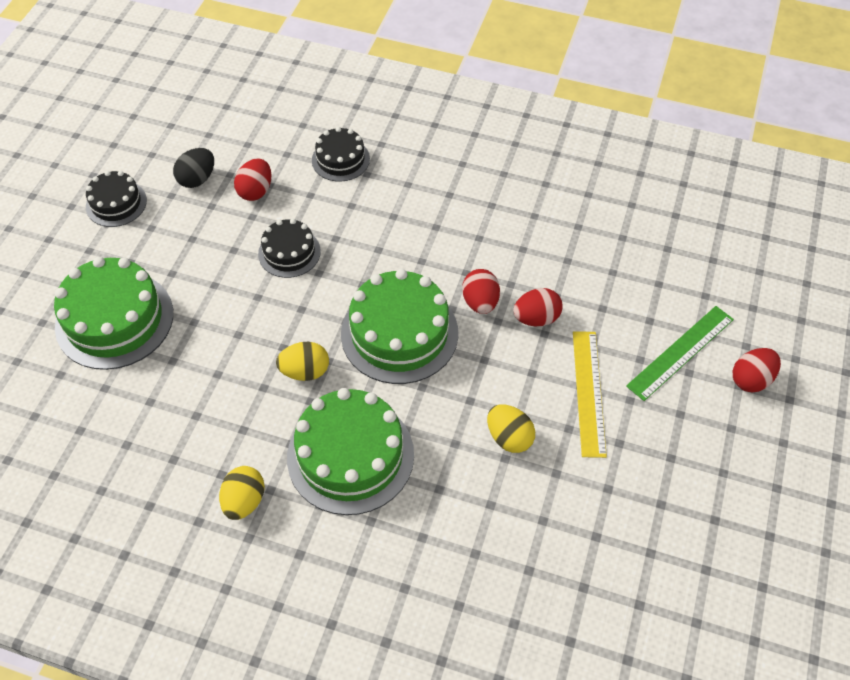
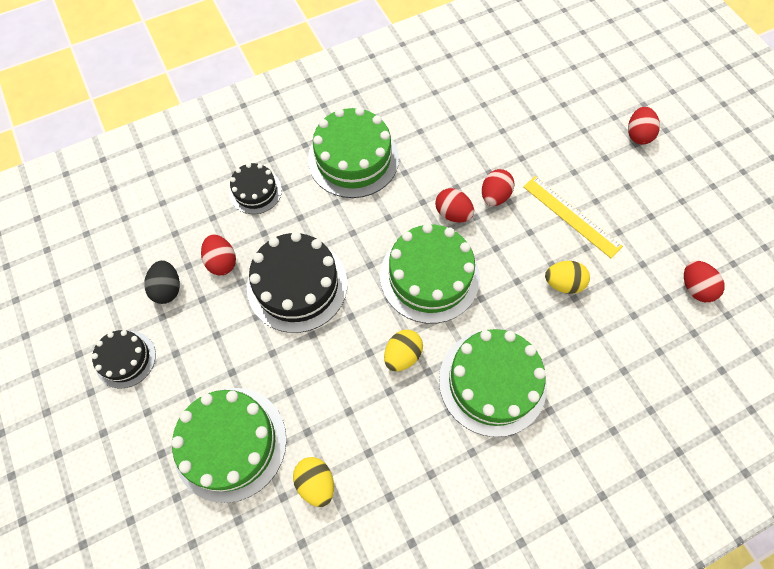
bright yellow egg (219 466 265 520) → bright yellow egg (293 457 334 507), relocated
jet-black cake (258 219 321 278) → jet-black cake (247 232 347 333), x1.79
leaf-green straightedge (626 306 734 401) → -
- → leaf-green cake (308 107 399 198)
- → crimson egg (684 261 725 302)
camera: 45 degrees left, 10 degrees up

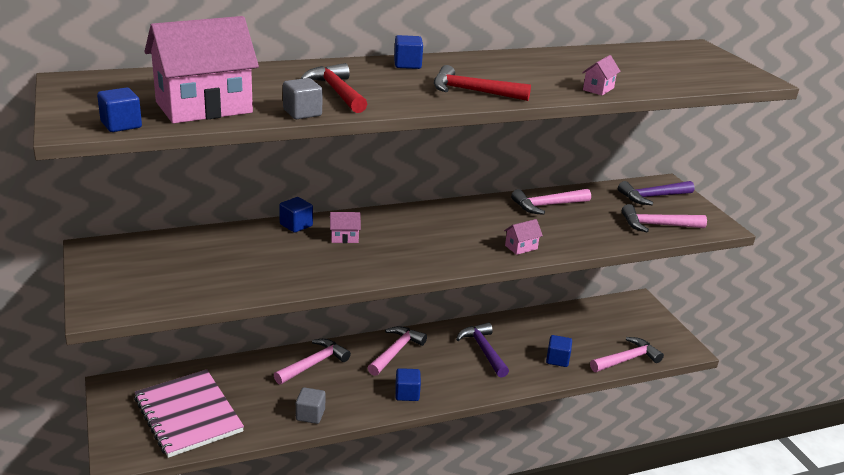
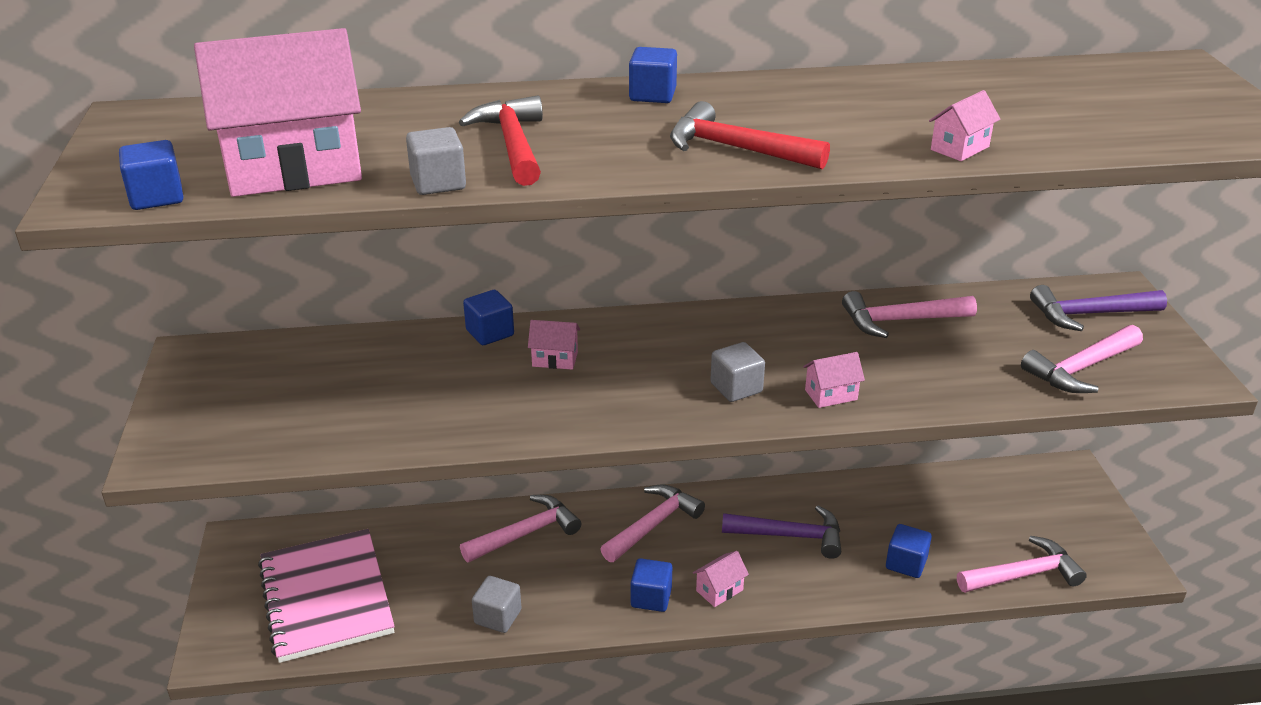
purple claw hammer (456 323 509 378) → purple claw hammer (722 505 841 559), 105 degrees clockwise
rosy claw hammer (622 204 707 232) → rosy claw hammer (1021 325 1143 393), 45 degrees counterclockwise
- → rosy toy house (693 551 749 607)
- → gray cube (710 342 765 402)
camera: 15 degrees right, 5 degrees up

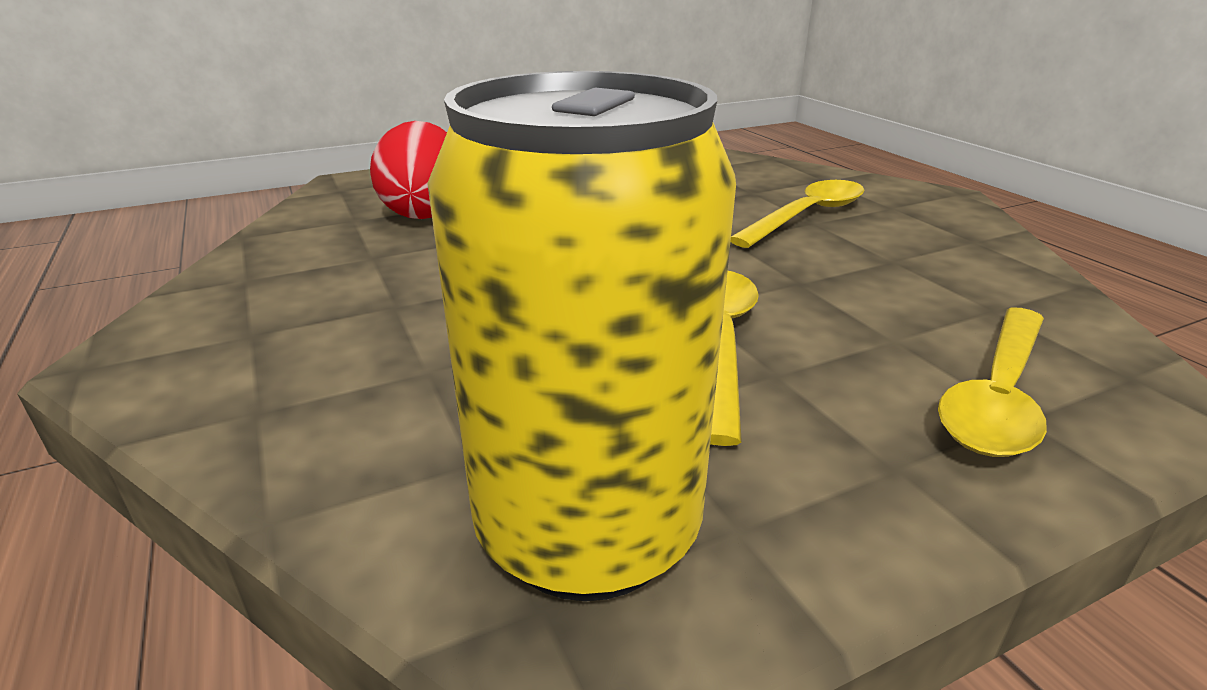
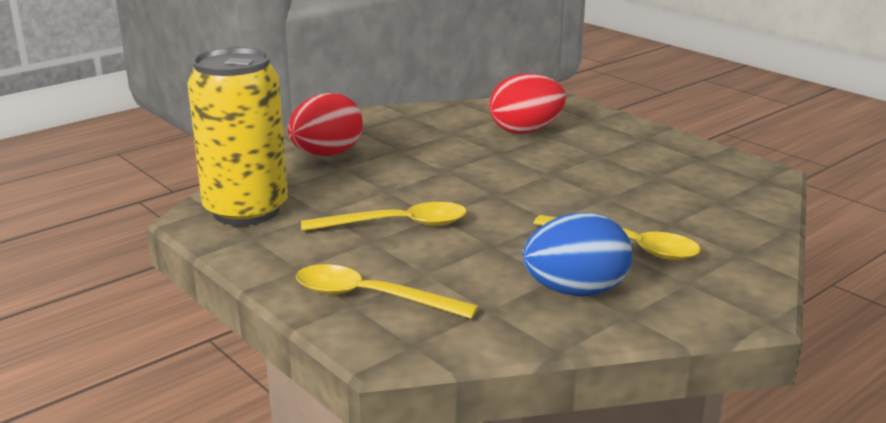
- → crimson egg (288 93 363 156)
- → blue egg (523 213 632 296)
camera: 75 degrees right, 5 degrees down

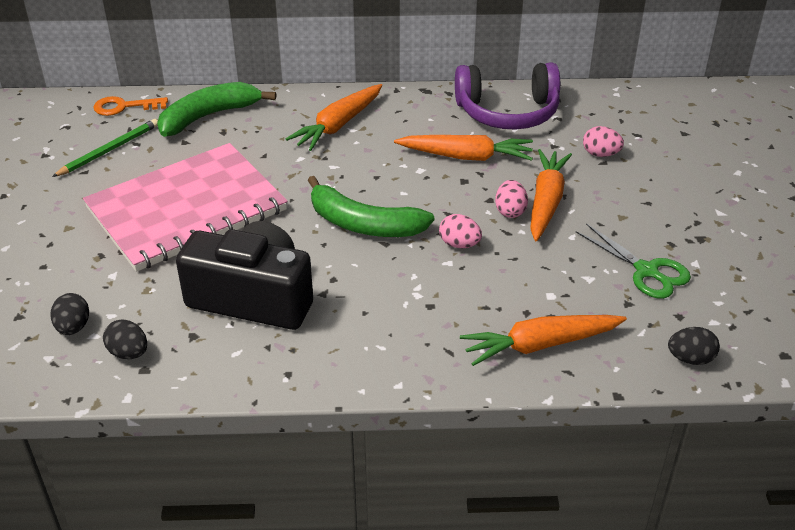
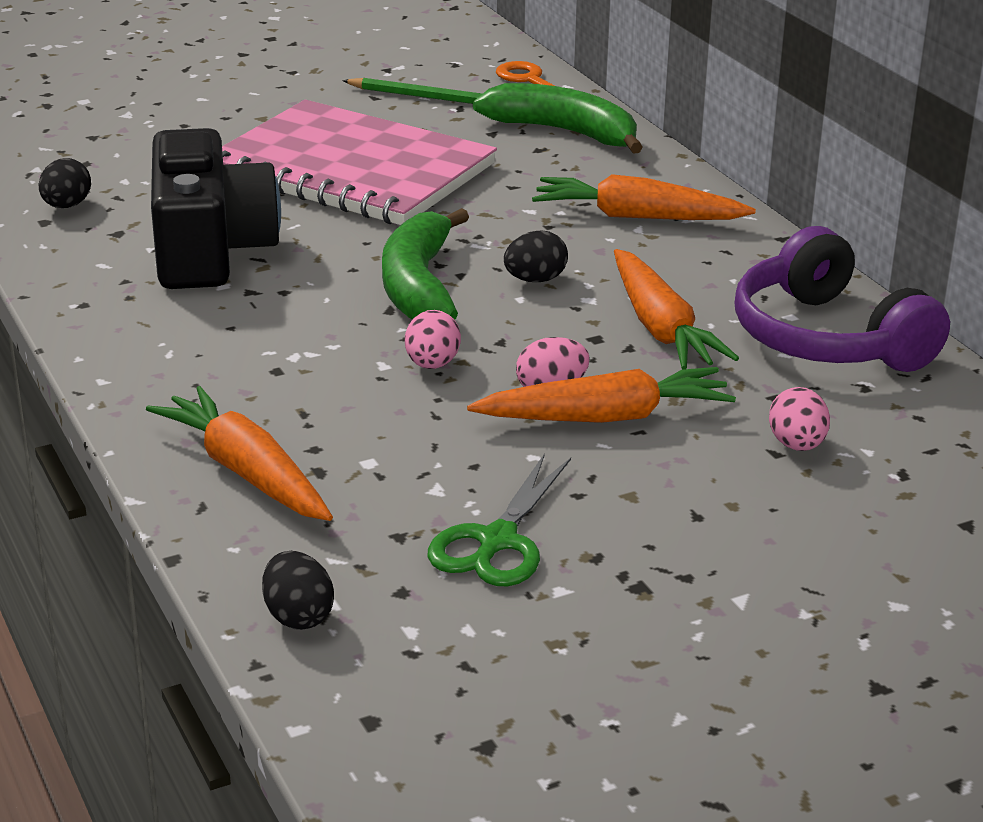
jet-black egg (50 293 89 335) → jet-black egg (504 231 568 282), relocated
camera: 65 degrees right, 10 degrees down

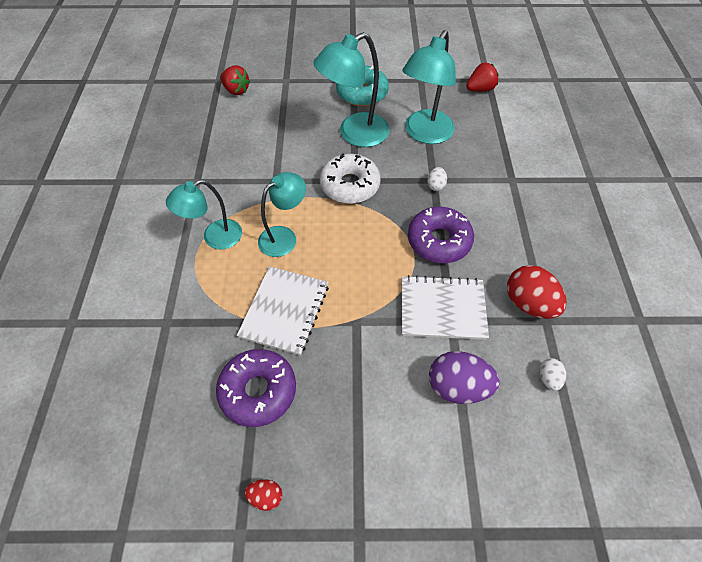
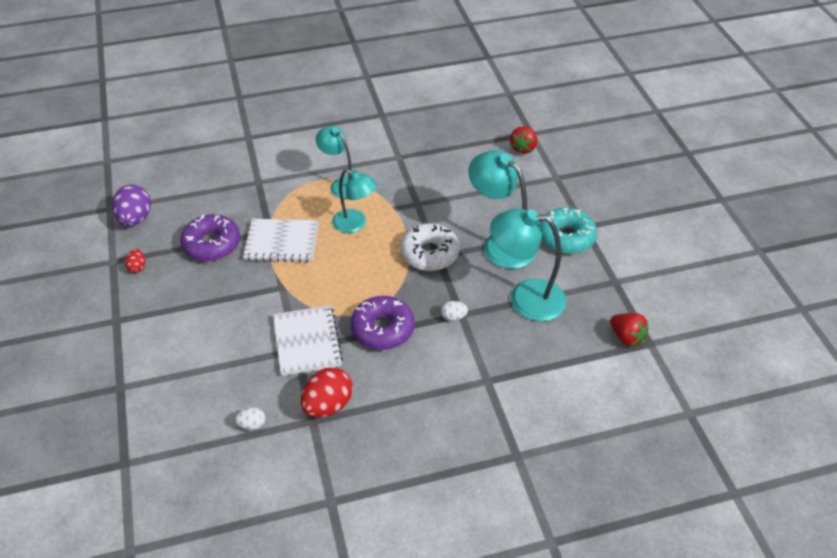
purple egg (429 351 500 404) → purple egg (112 184 151 226), relocated
camera: 75 degrees right, 10 degrees down

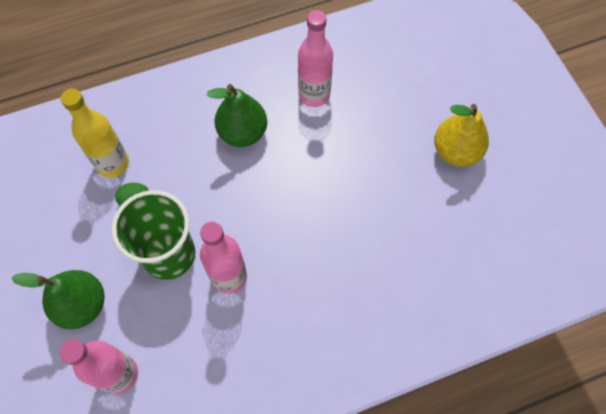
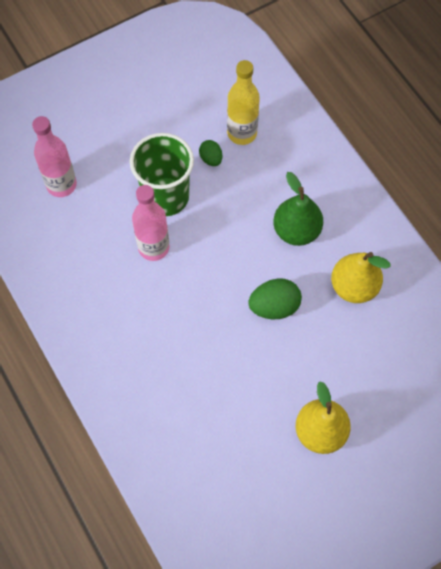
leaf-green pear fruit (12 270 105 329) → -
rosy bottle (298 10 333 107) → bright yellow pear fruit (331 252 391 303)
- → leaf-green egg (248 279 302 319)
camera: 80 degrees right, 0 degrees up

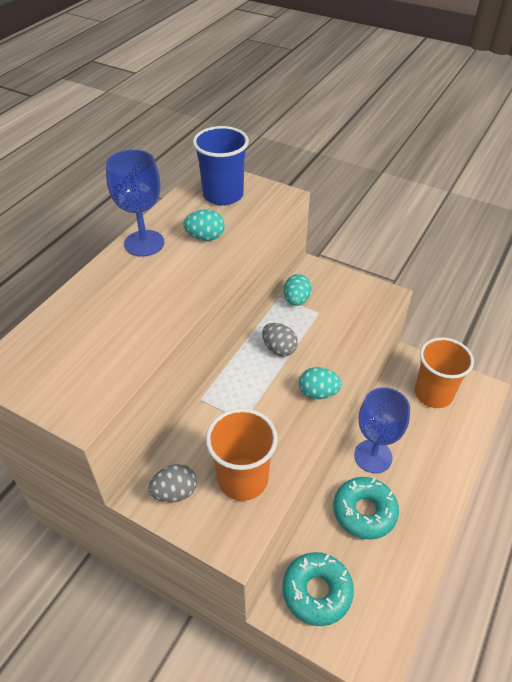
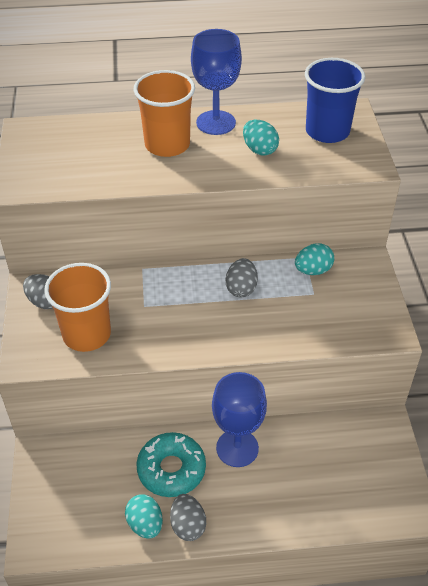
teal donut (282 552 354 626) → -
teal egg (299 367 342 399) → teal egg (125 494 163 539), relocated
orange-coloured tumbler (415 337 474 408) → orange-coloured tumbler (134 70 195 157), relocated
- → gray egg (170 494 206 541)
camera: 55 degrees right, 0 degrees up

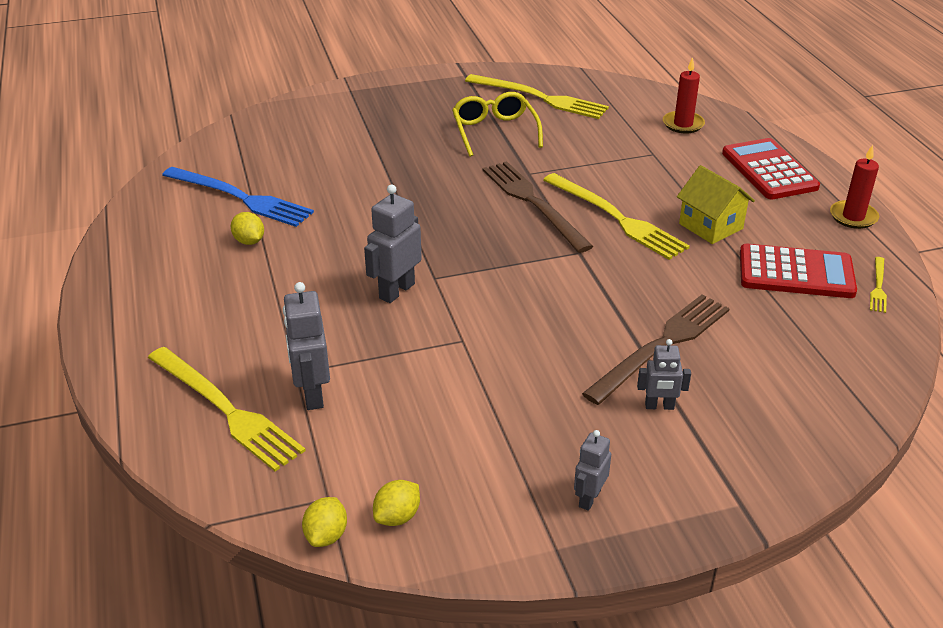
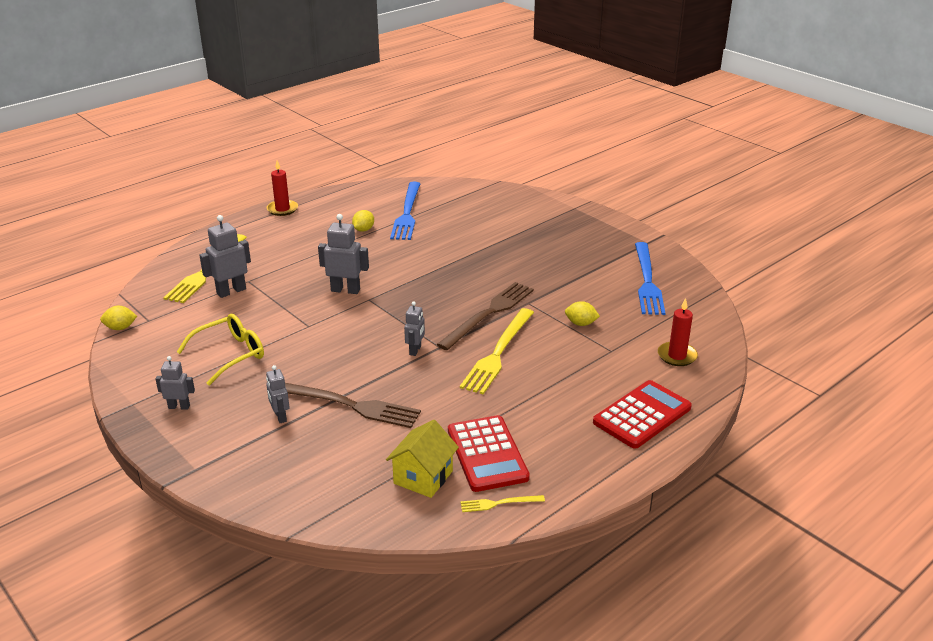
bright yellow citrus fruit (373 480 420 526) → bright yellow citrus fruit (565 301 600 326), relocated
bright yellow spectacles (452 92 543 157) → bright yellow spectacles (177 314 264 386), relocated
bright yellow table fork (465 74 609 119) → blue table fork (635 242 665 315)
bright yellow toy house (677 165 755 244) → bright yellow toy house (386 420 459 498), relocated
crimson wax candle (830 145 879 229) → crimson wax candle (267 160 298 216), relocated
- → gray robot (404 302 425 356)
camera: 65 degrees right, 5 degrees down

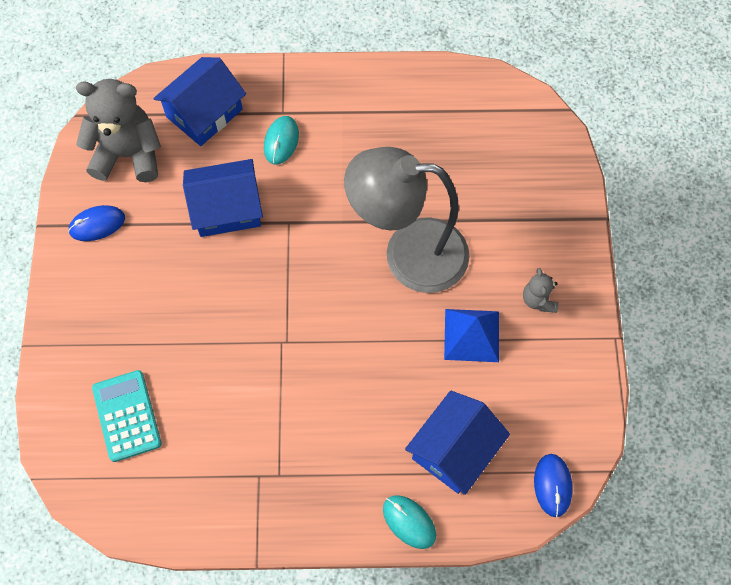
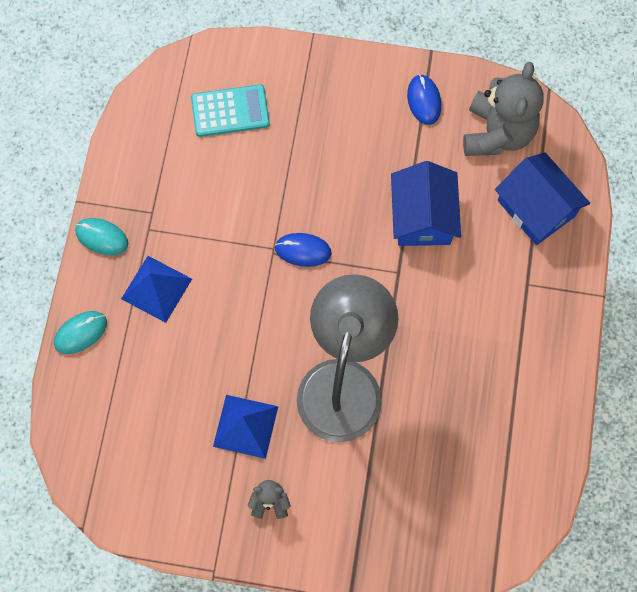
teal computer mouse (264 116 299 164) → teal computer mouse (75 218 128 255), relocated
blue toy house (405 391 510 495) → -
blue computer mouse (534 454 573 517) → blue computer mouse (275 233 332 267), relocated
- → blue solid pyramid (121 256 192 323)
camera: 100 degrees right, 5 degrees up

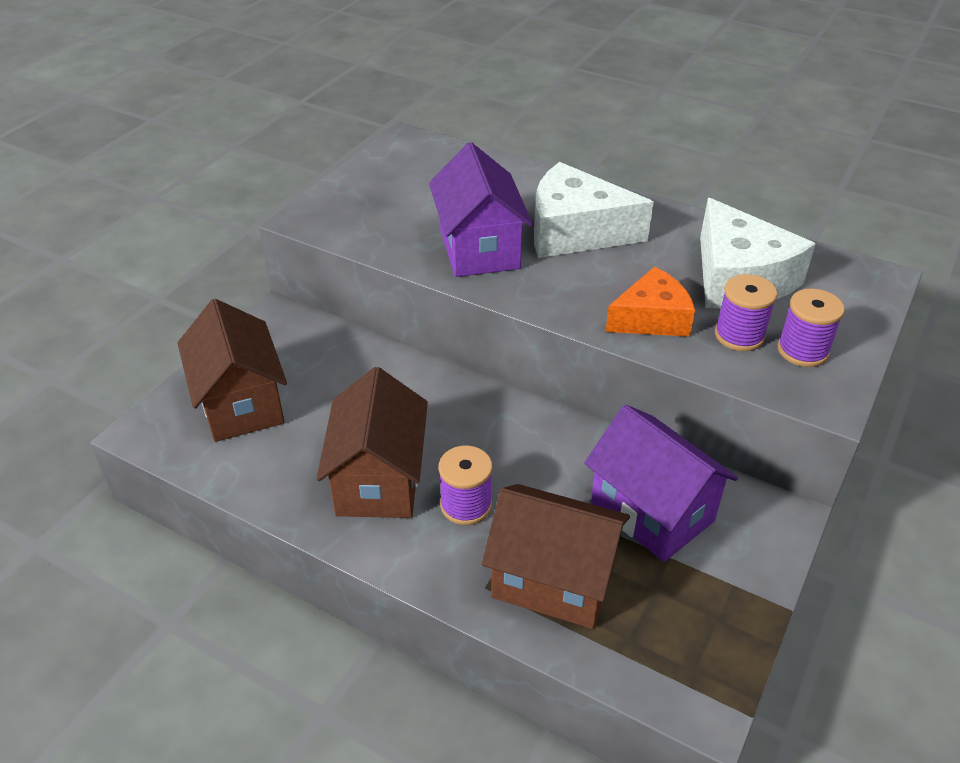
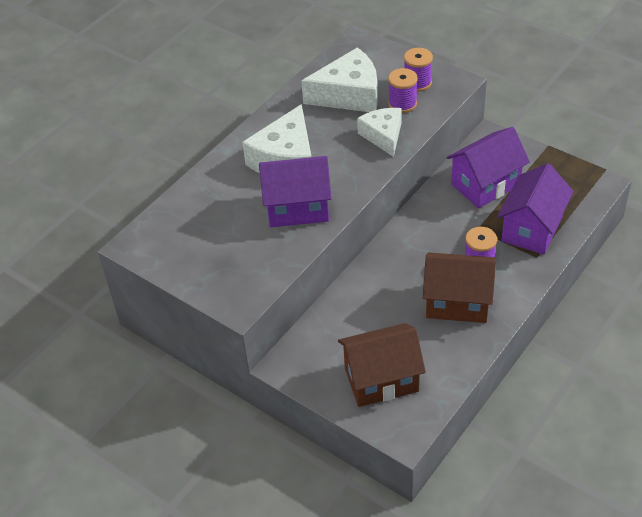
russet toy house (482 484 630 629) → purple toy house (497 163 574 255)
orange-coloured cheese (606 266 695 337) → pure white cheese (357 108 402 157)
camera: 80 degrees left, 5 degrees up

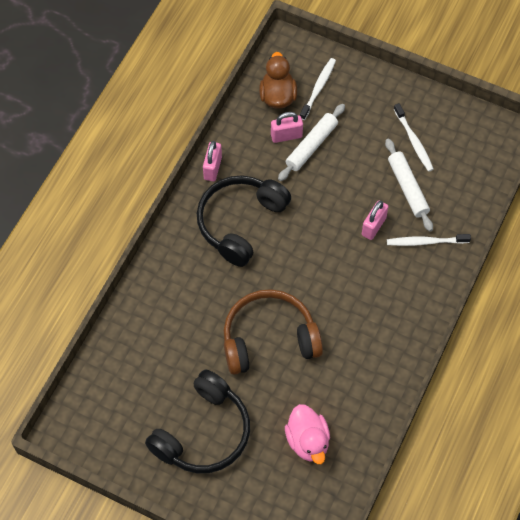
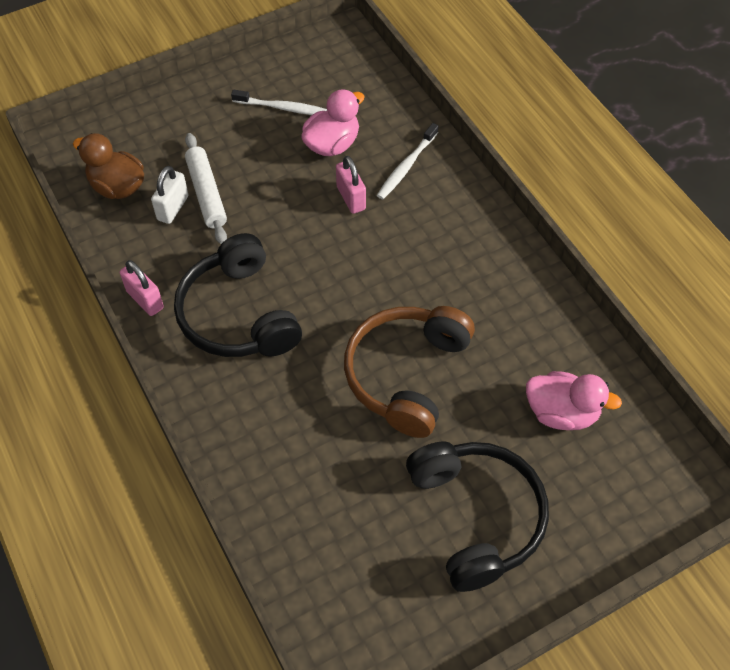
rosy small lock (271 112 303 143) → pure white small lock (151 166 189 224)
pure white toothbrush (300 58 336 120) → -
pure white rolling pin (385 139 433 232) → rosy toy duck (301 89 365 156)
camera: 55 degrees left, 5 degrees down

